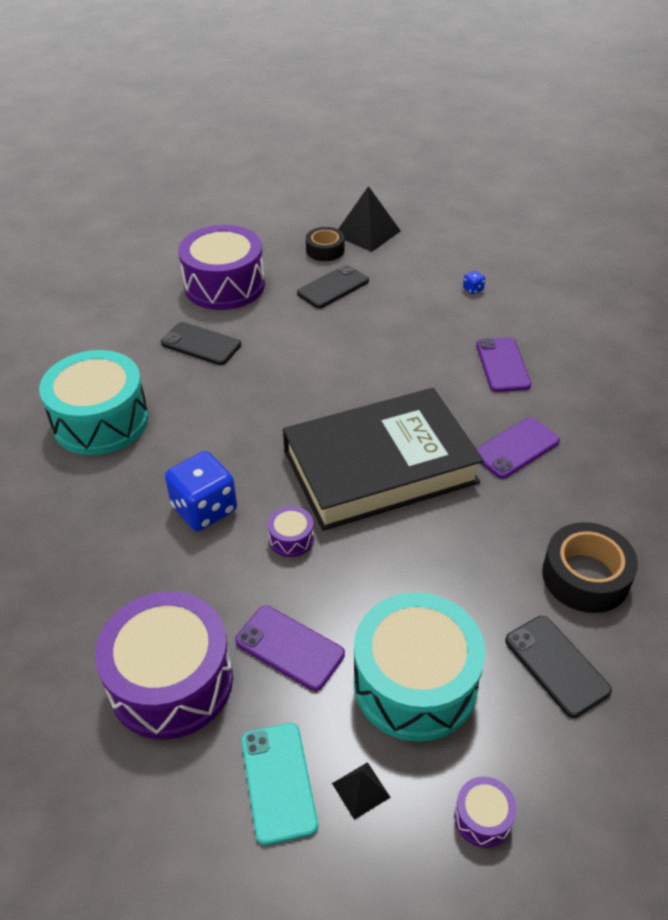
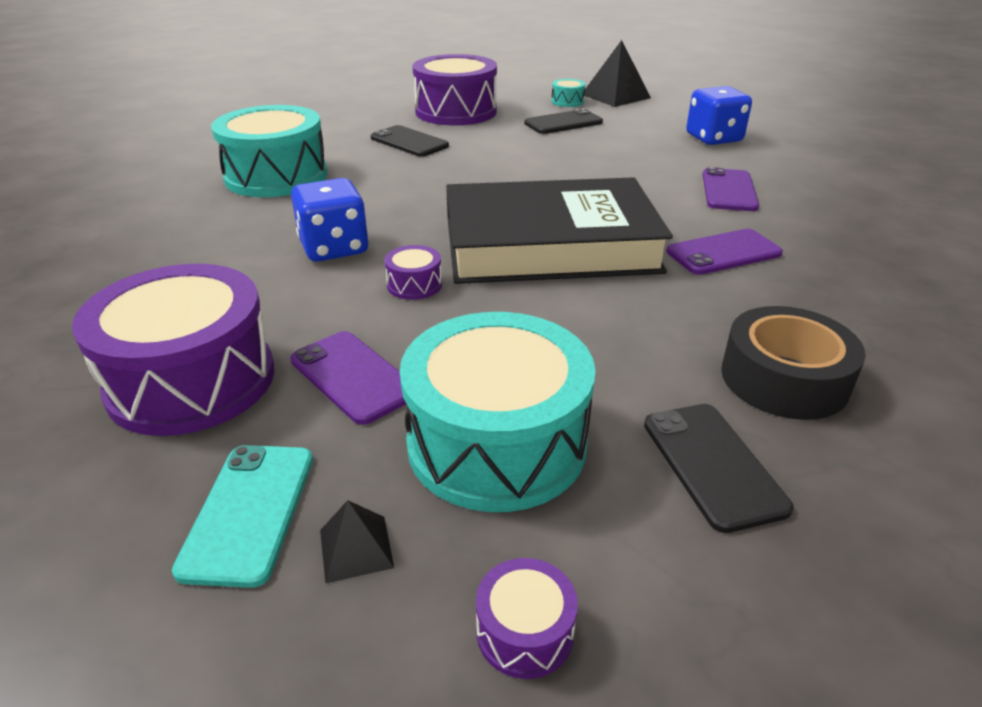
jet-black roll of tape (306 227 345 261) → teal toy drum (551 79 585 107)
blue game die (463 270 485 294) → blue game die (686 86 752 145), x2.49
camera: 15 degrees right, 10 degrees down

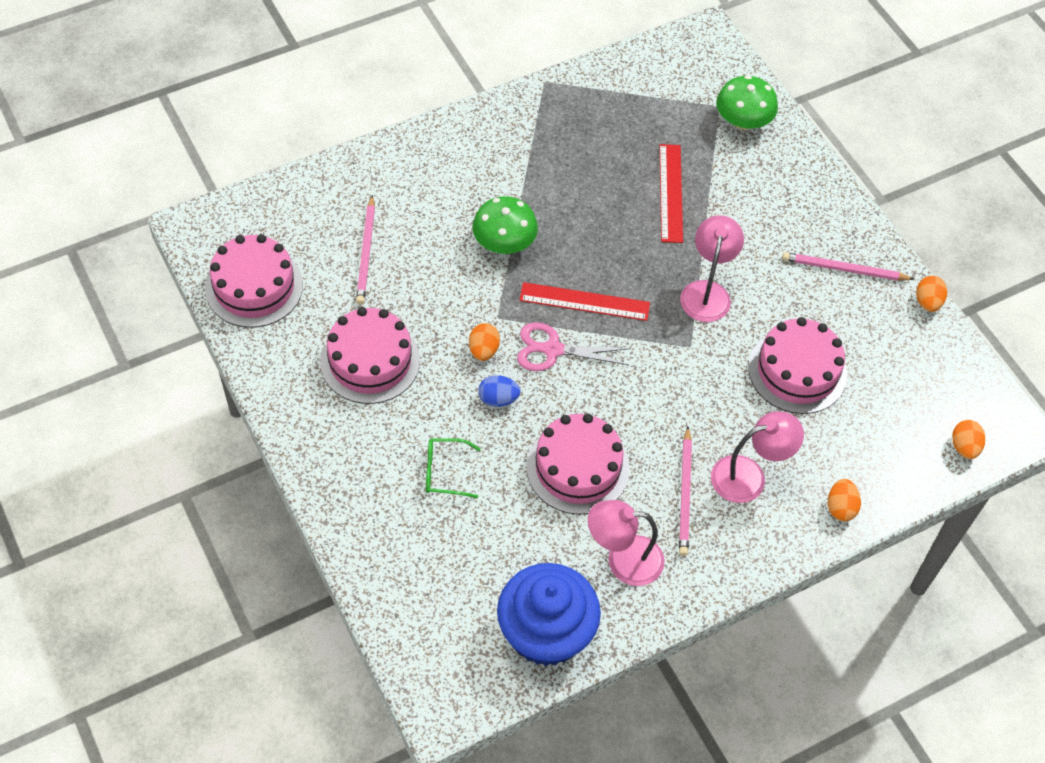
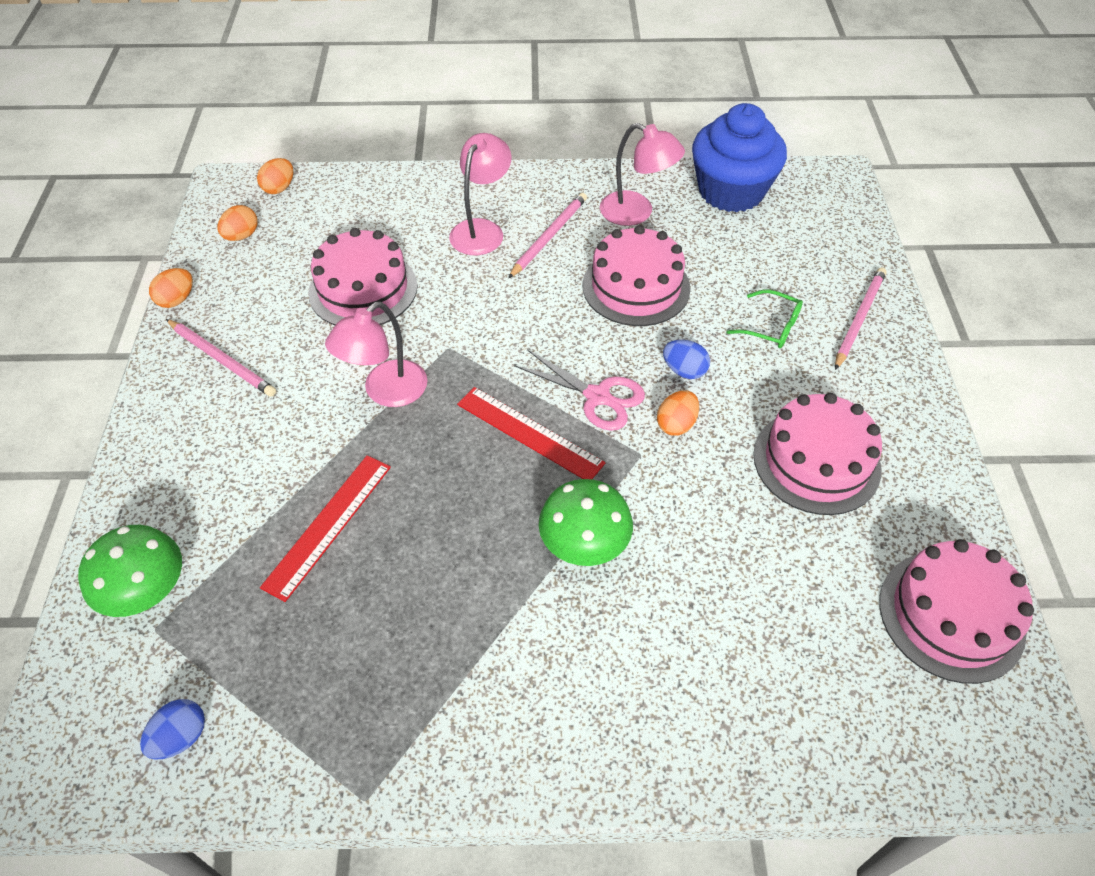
rosy lead pencil (356 195 375 305) → rosy lead pencil (835 268 887 370), relocated
rosy lamp (711 412 804 503) → rosy lamp (449 133 512 255), 105 degrees clockwise
orange-coloured egg (828 479 861 521) → orange-coloured egg (217 205 258 241), relocated
- → blue egg (140 699 205 760)
camera: 150 degrees left, 5 degrees down

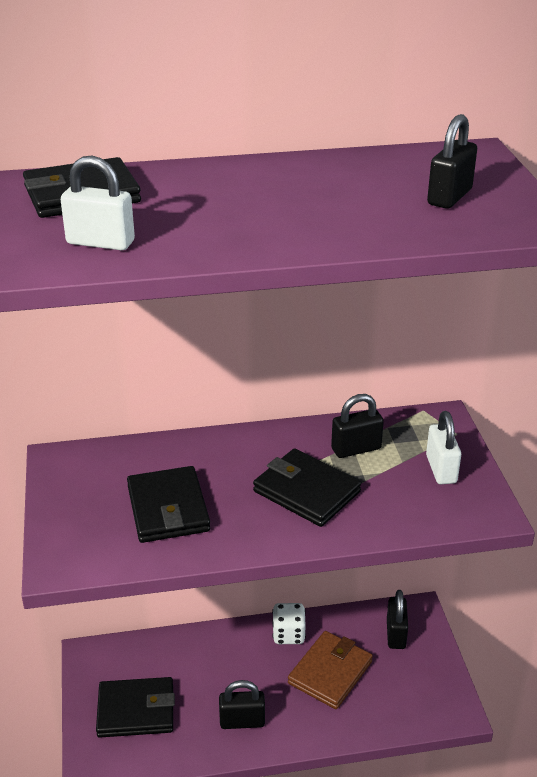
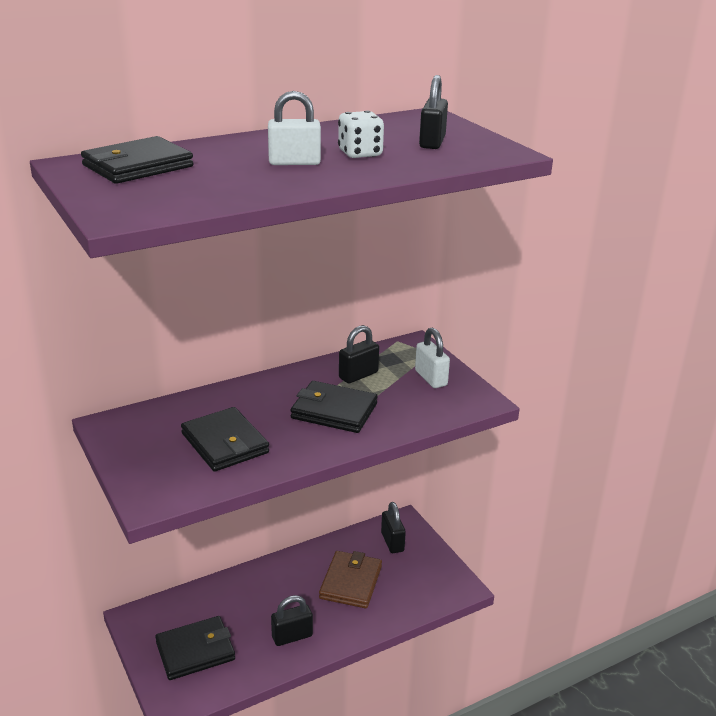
pure white small lock (61 156 135 250) → pure white small lock (268 91 321 165), relocated
pure white game die (272 603 306 644) → pure white game die (338 110 384 158), relocated
camera: 20 degrees left, 5 degrees down

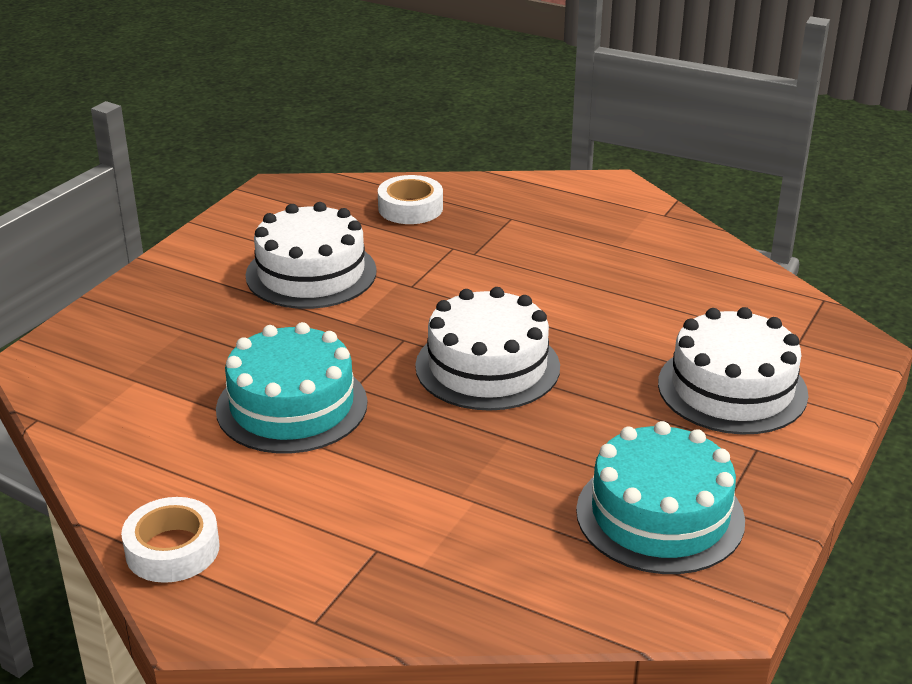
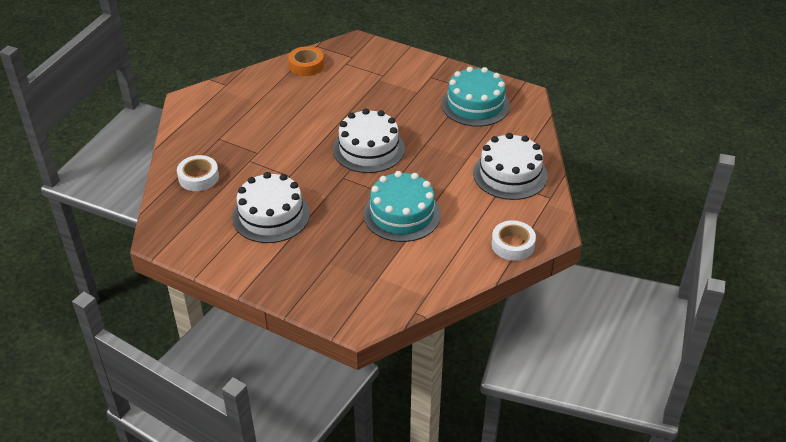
pure white cake (658 307 808 435) → pure white cake (473 133 548 200), relocated
- → orange-coloured roll of tape (288 46 324 76)
camera: 90 degrees left, 10 degrees up

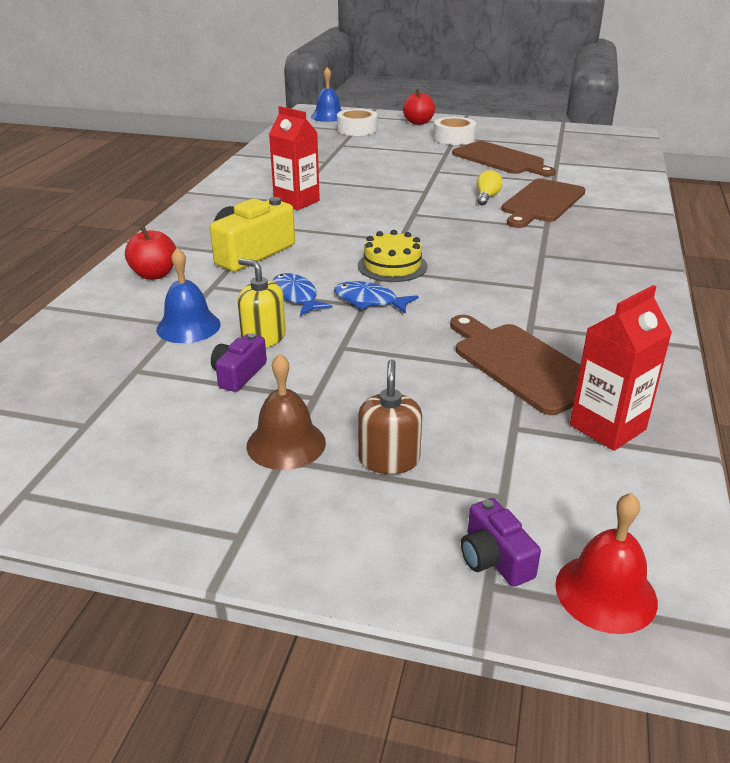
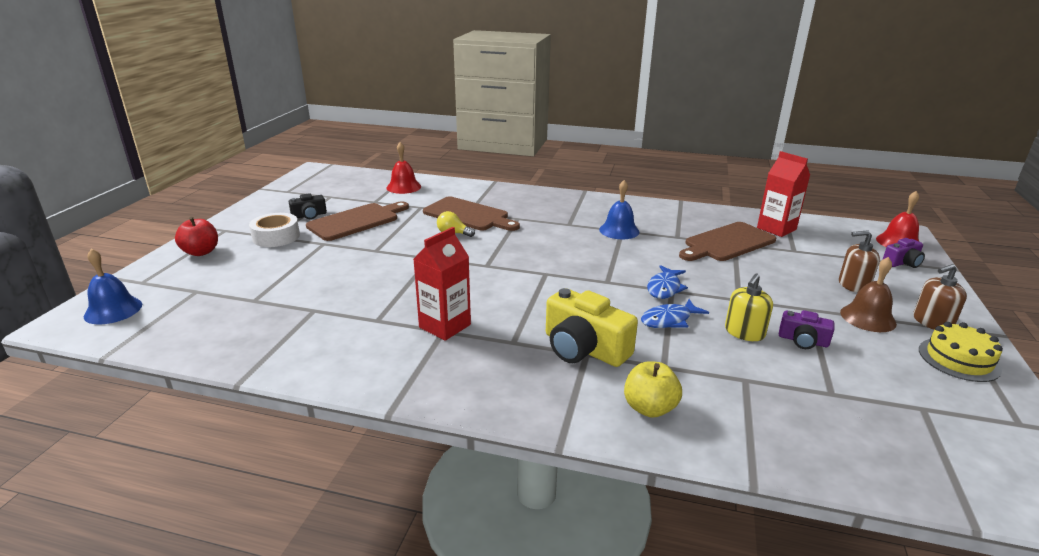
crimson apple (125 226 176 280) → bright yellow apple (624 361 682 418)
blue hand bell (156 248 221 343) → blue hand bell (599 180 639 239), relocated
pure white roll of tape (337 109 378 136) → -
bright yellow cake (358 230 427 282) → bright yellow cake (919 322 1003 382), relocated
- → jet-black photo camera (289 193 327 219)
- → crimson hand bell (387 142 421 194)
- → russet pump bottle (913 264 967 330)
camera: 90 degrees left, 5 degrees down

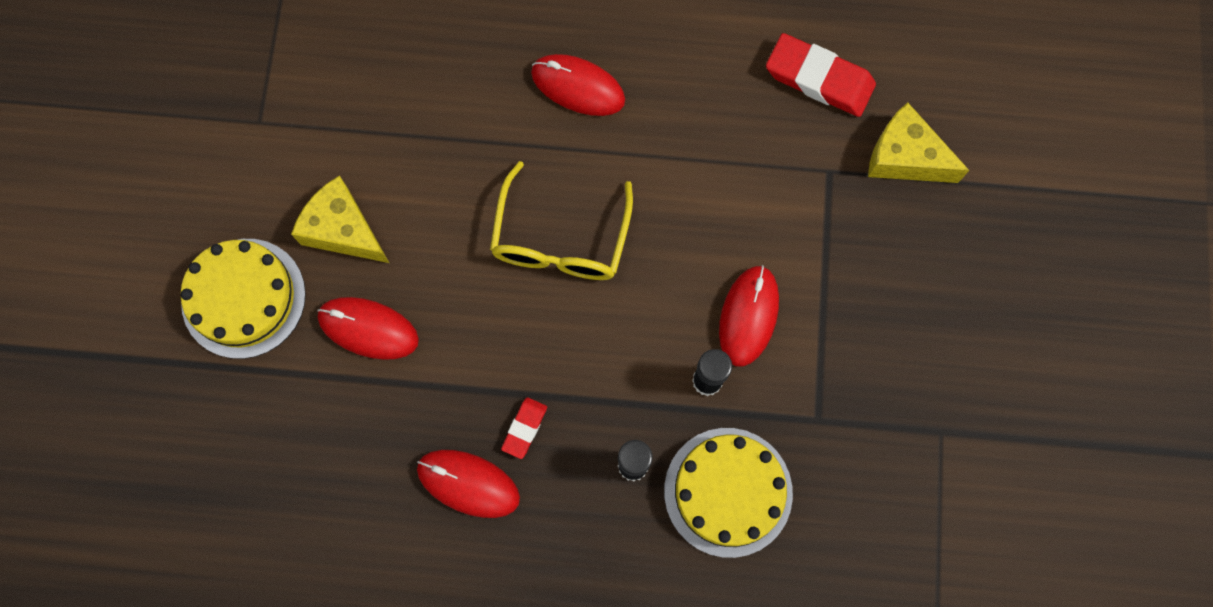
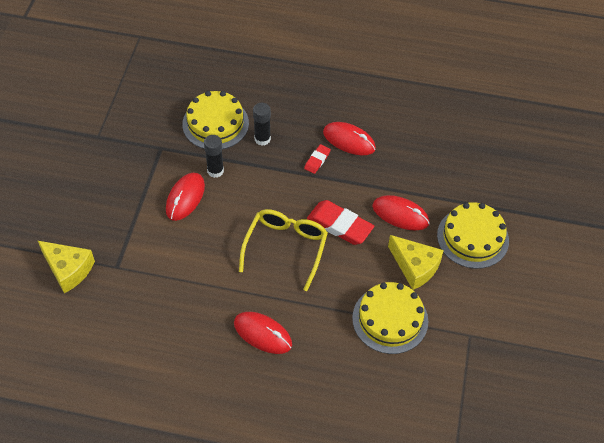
crimson eraser (766 33 876 117) → crimson eraser (307 200 374 245), relocated
- → bright yellow cake (352 282 428 354)
camera: 175 degrees left, 20 degrees down

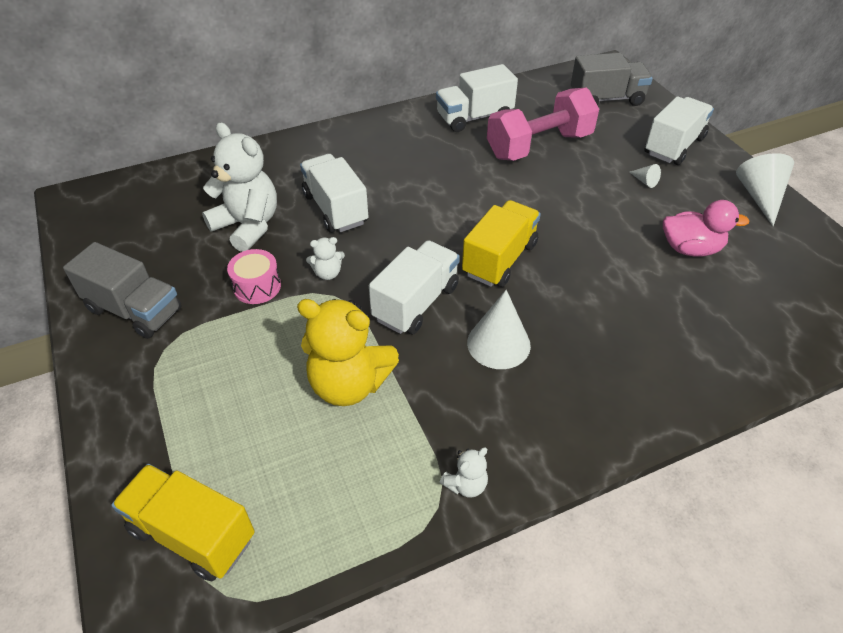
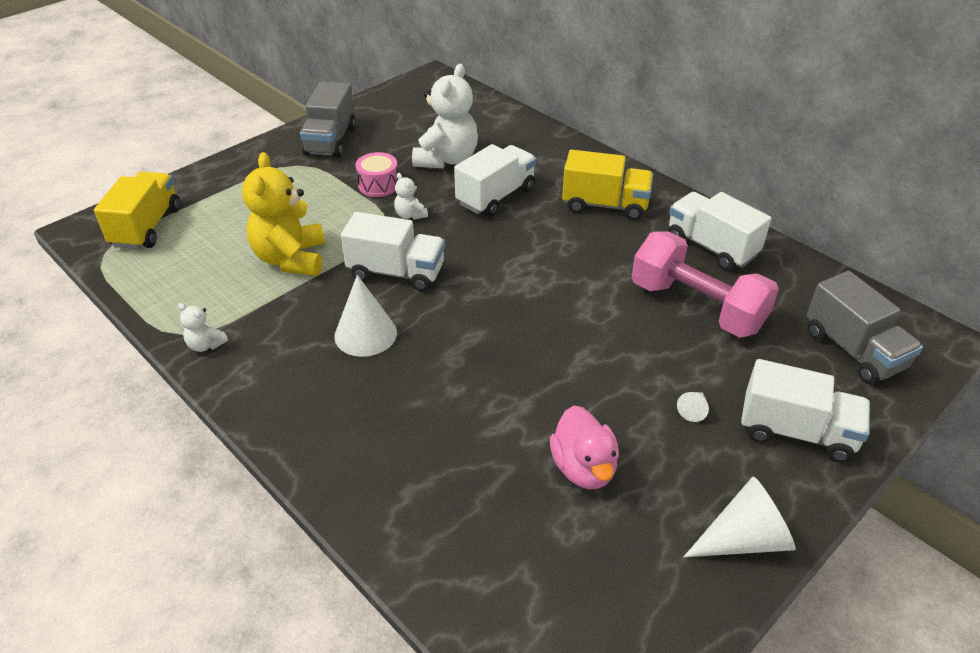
bright yellow lorry (462 200 541 287) → bright yellow lorry (562 150 653 220), relocated
camera: 70 degrees right, 5 degrees down

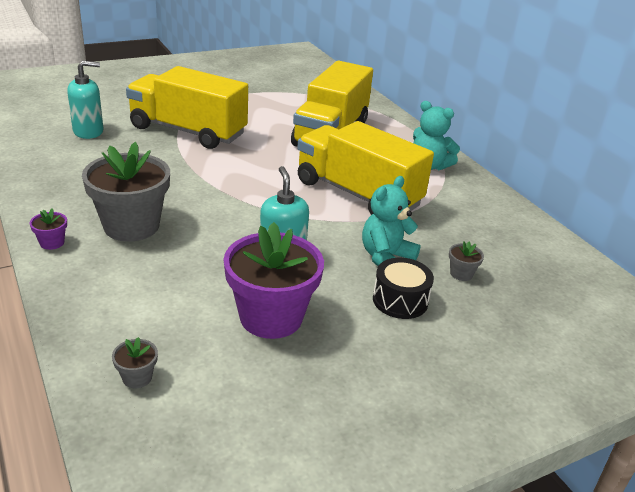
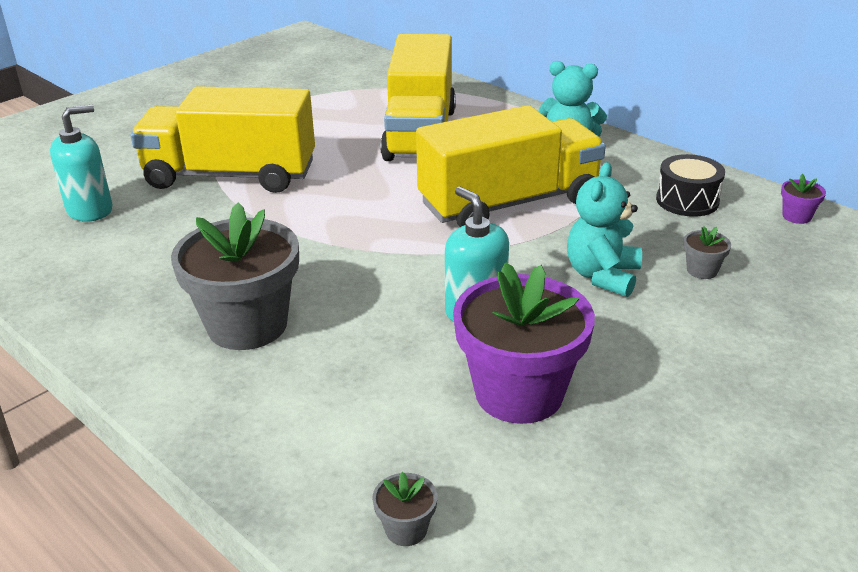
purple potted plant (30 208 67 250) → purple potted plant (781 174 826 224), relocated
bright yellow lorry (297 121 434 215) → bright yellow lorry (416 105 606 227), 135 degrees clockwise
jet-black toy drum (373 258 434 319) → jet-black toy drum (656 154 725 217), relocated
camera: 15 degrees left, 0 degrees up

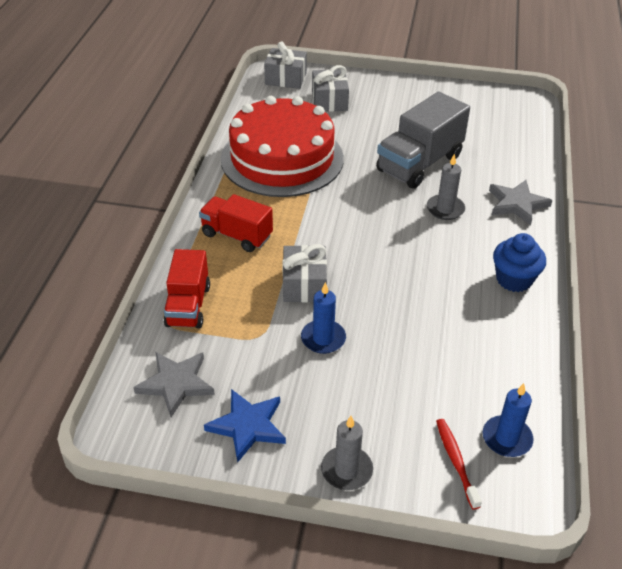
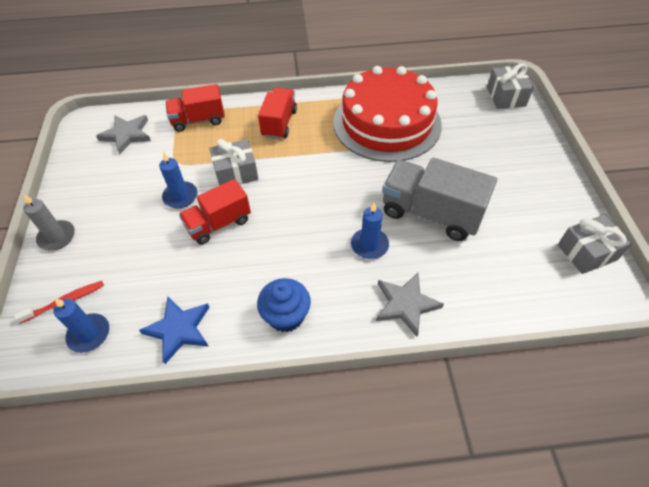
blue star shape (204 389 286 462) → blue star shape (139 297 210 364), relocated
gray wrapped gift (312 65 349 112) → gray wrapped gift (558 214 632 274), relocated
gray wax candle (427 154 465 220) → blue wax candle (351 203 389 259)
- → crimson lorry (179 179 251 244)
camera: 75 degrees right, 10 degrees up

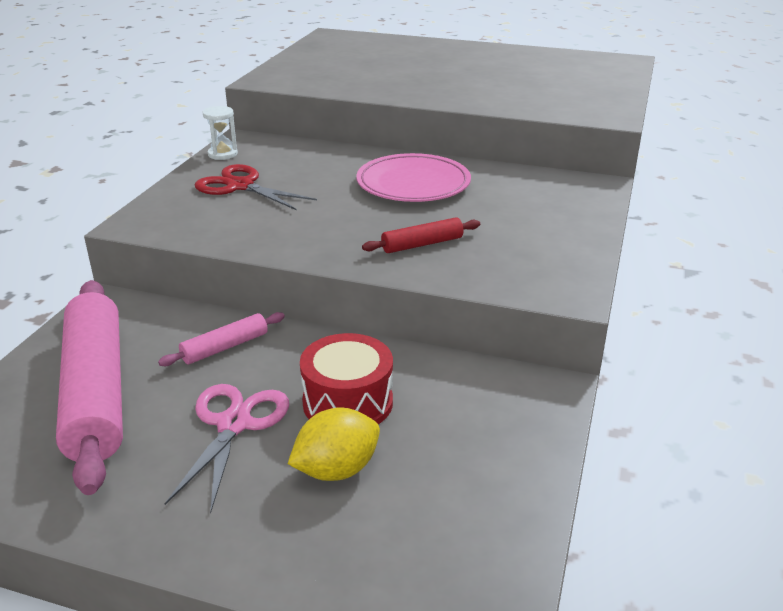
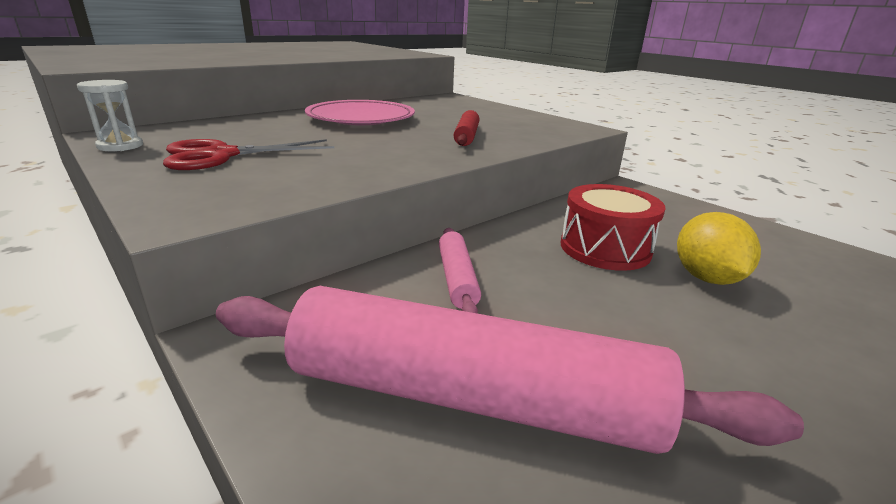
rosy shears (164 384 289 513) → -
camera: 60 degrees left, 5 degrees down

